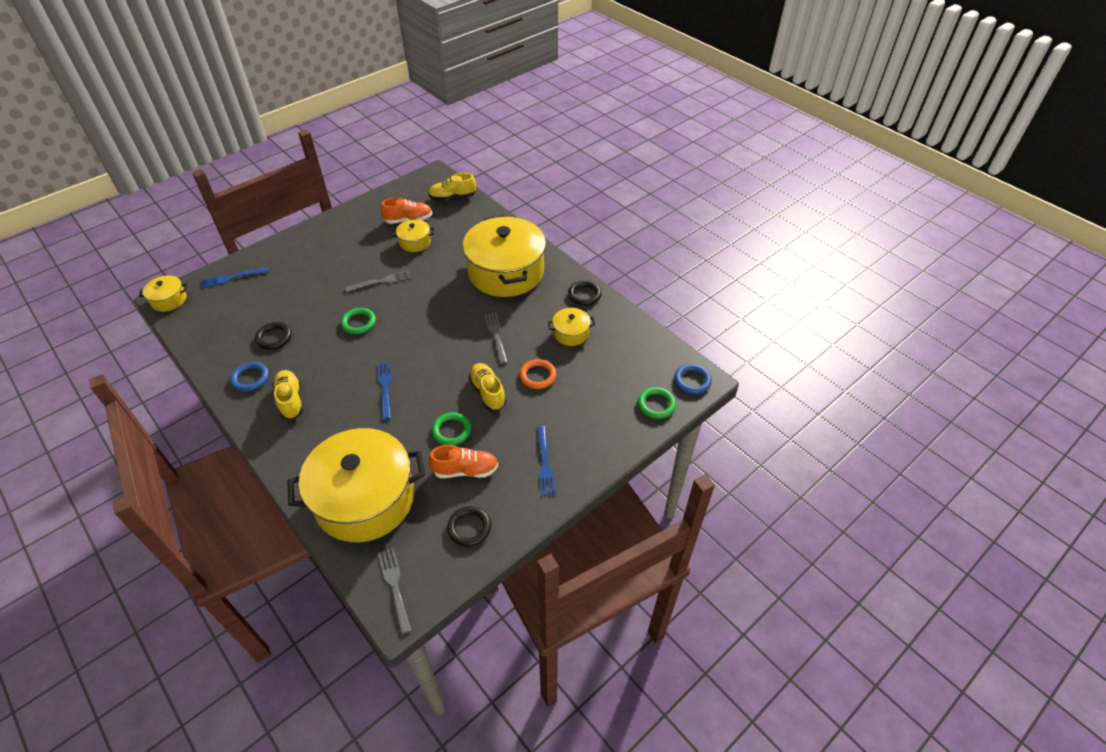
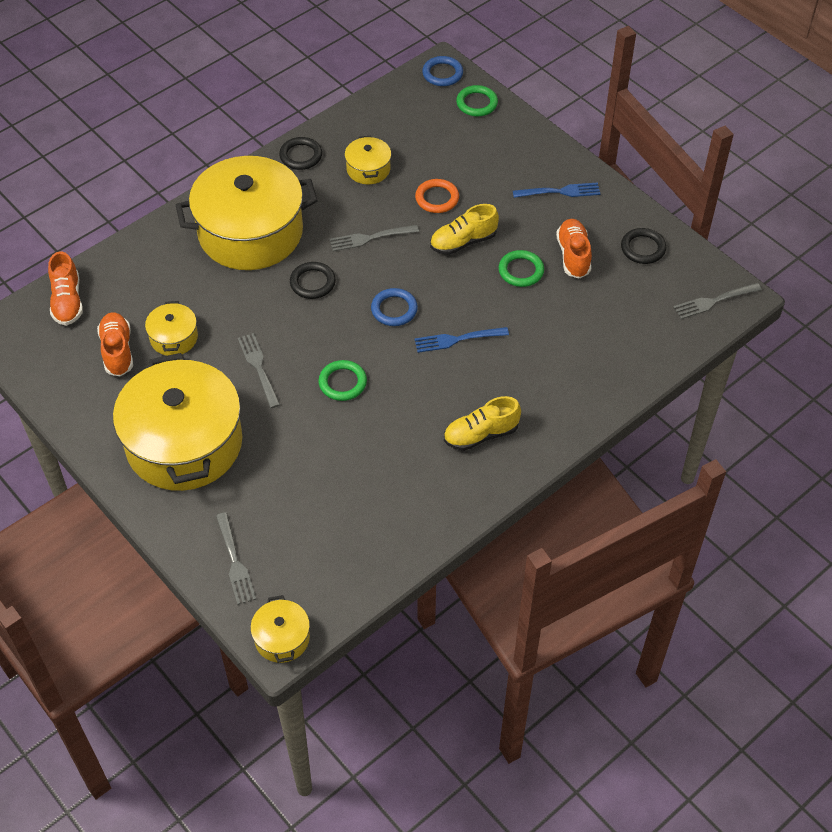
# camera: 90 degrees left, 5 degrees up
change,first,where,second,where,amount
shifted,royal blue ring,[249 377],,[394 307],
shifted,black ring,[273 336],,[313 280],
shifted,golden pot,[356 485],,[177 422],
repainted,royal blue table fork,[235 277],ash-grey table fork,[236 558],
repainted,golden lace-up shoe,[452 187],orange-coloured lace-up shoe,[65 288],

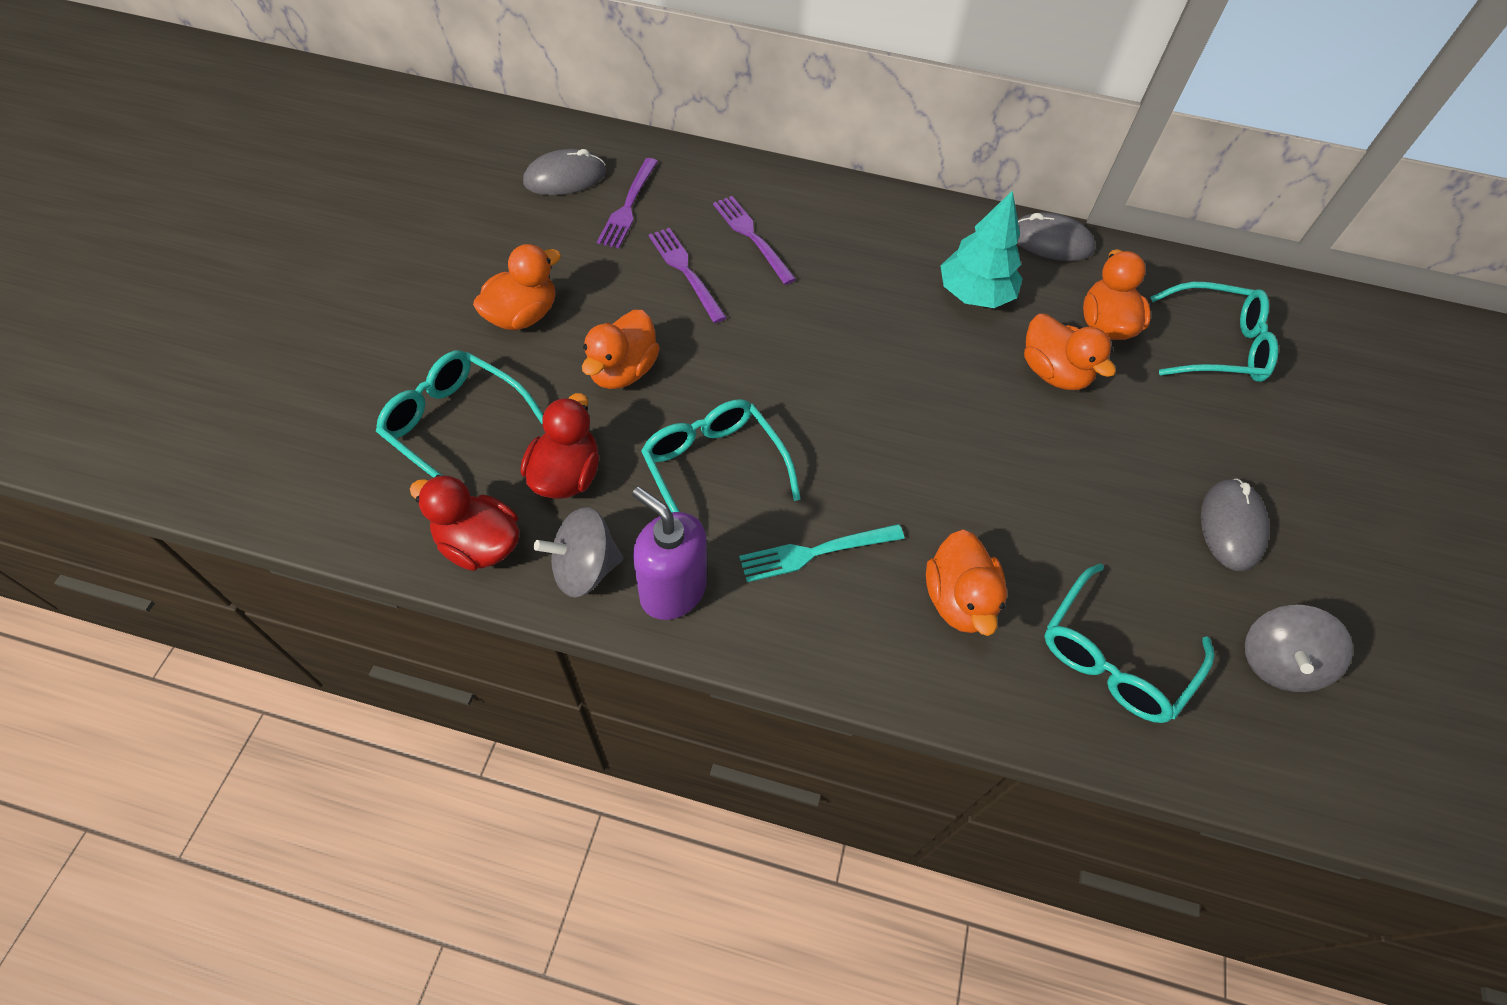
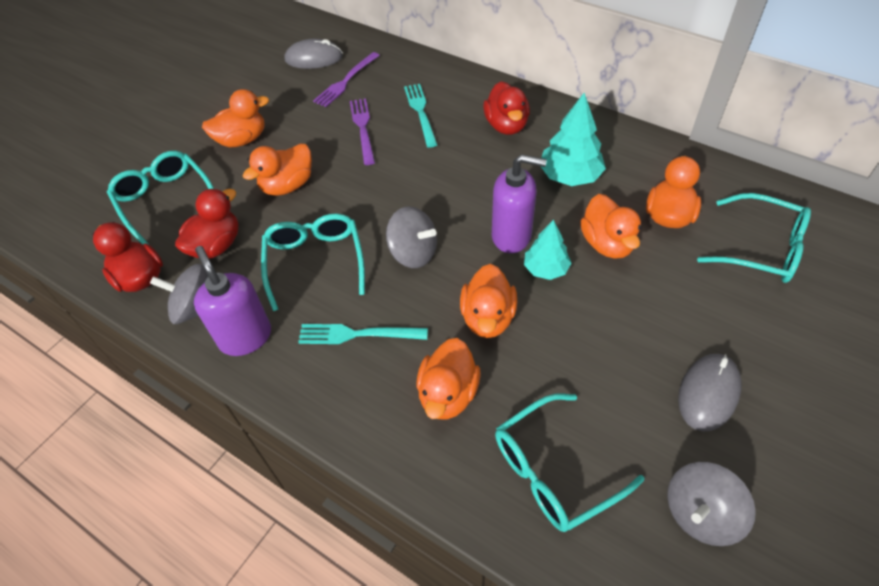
# camera: 25 degrees right, 5 degrees down
change,first,where,second,where,amount
gone,ash-grey PC mouse,[1056 236],,,
new,,,ash-grey whirligig,[411 237],
new,,,orange-coloured rubber duck,[488 301],
new,,,crimson rubber duck,[506 108],
new,,,royal purple soap dispenser,[519 203],
new,,,turquoise fir tree,[547 250],
repainted,royal purple table fork,[754 240],turquoise table fork,[420 116],

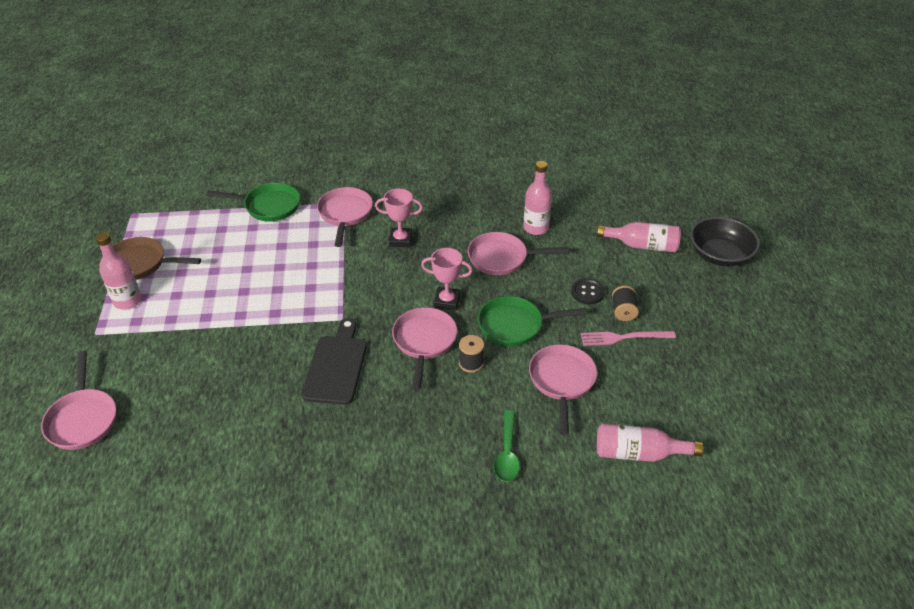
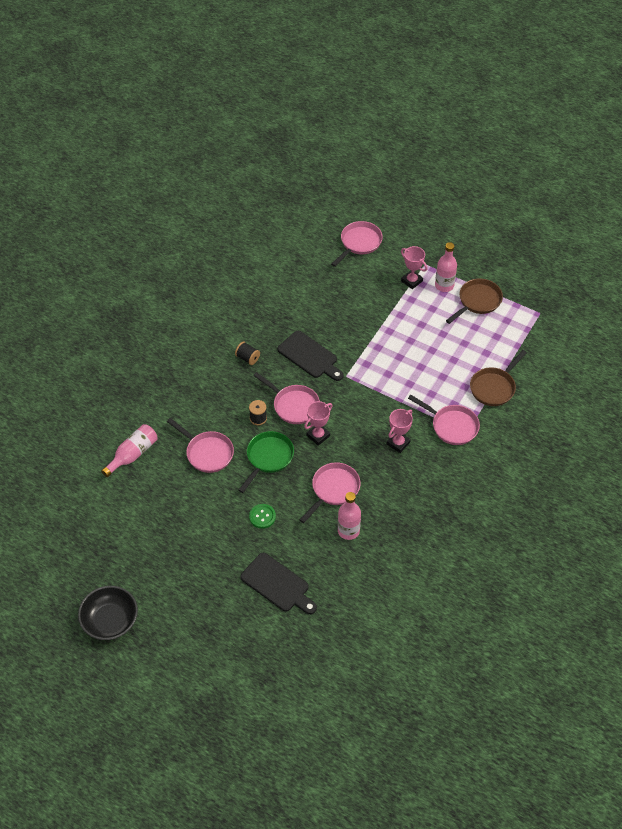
# camera: 125 degrees right, 10 degrees up
change,first,where,second,where,amount
gone,leaf-green teaspoon,[507 446],,,
gone,pink table fork,[628 338],,,
new,,,pink prize cup,[414 267],
shifted,black spool,[625 303],,[247 353],
shifted,black bowl,[725 241],,[108 613],
swapped,pink flask,[639 237],black chopping board,[279 583],
repainted,leaf-green skillet,[253 202],russet skillet,[498 378],
repainted,black button,[588 291],leaf-green button,[262 516],
rotated,pink skillet,[78 400],,[357 244],105 degrees clockwise

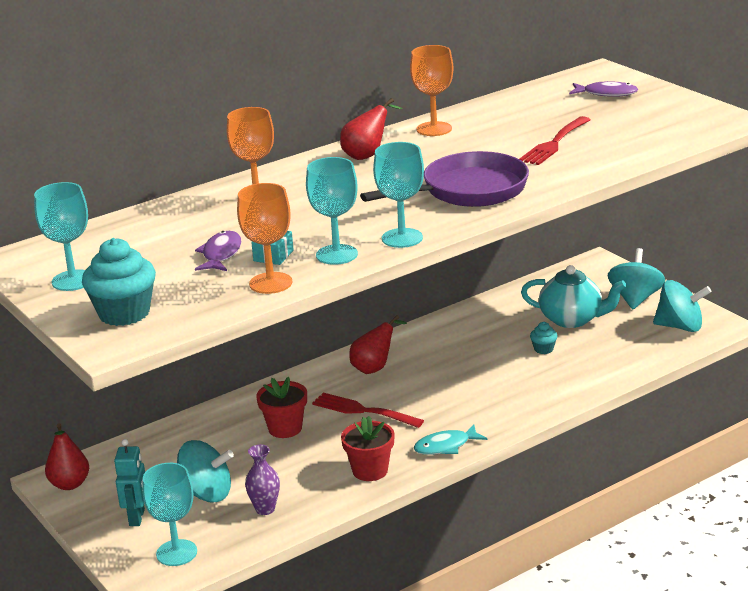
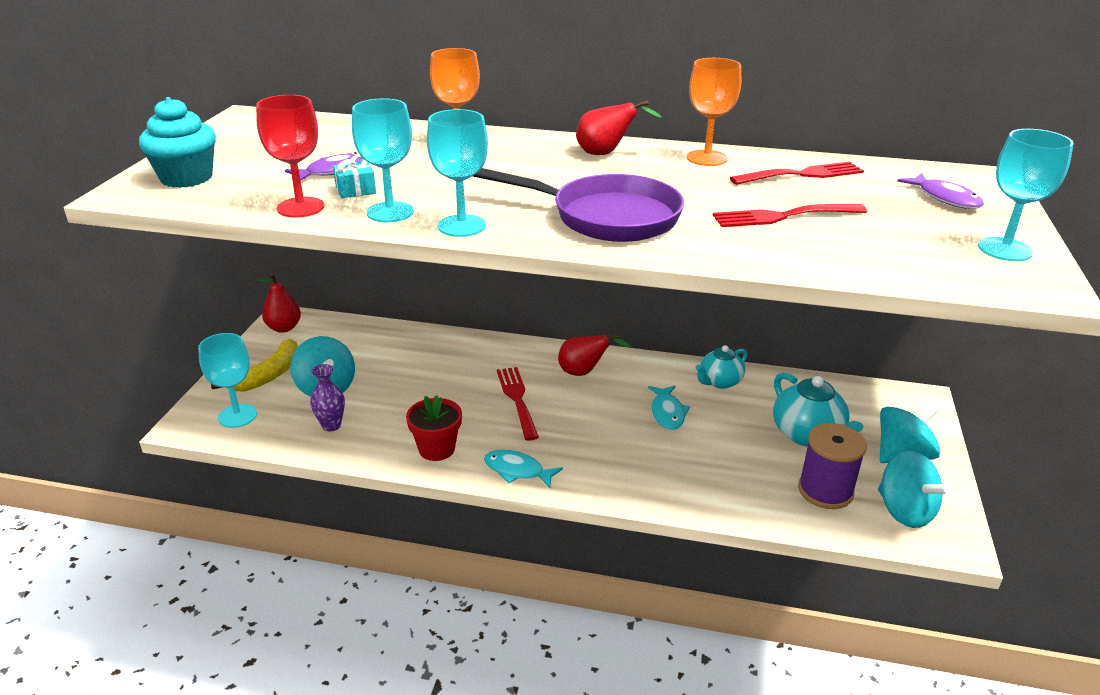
# camera: 45 degrees right, 5 degrees up
change,first,where,second,where,amount
gone,crimson potted plant,[281 407],,,
gone,turquoise fairy cake,[544 338],,,
new,,,turquoise toy fish,[669 408],
new,,,turquoise tea pot,[721 367],
new,,,crimson table fork,[797 173],
new,,,royal purple spool,[832 466],
shifted,turquoise chalice,[61 236],,[1026 195],
swapped,turquoise robot,[129 482],golden toy banana,[254 365],
repainted,orange-coloured chalice,[264 238],crimson chalice,[290 156],

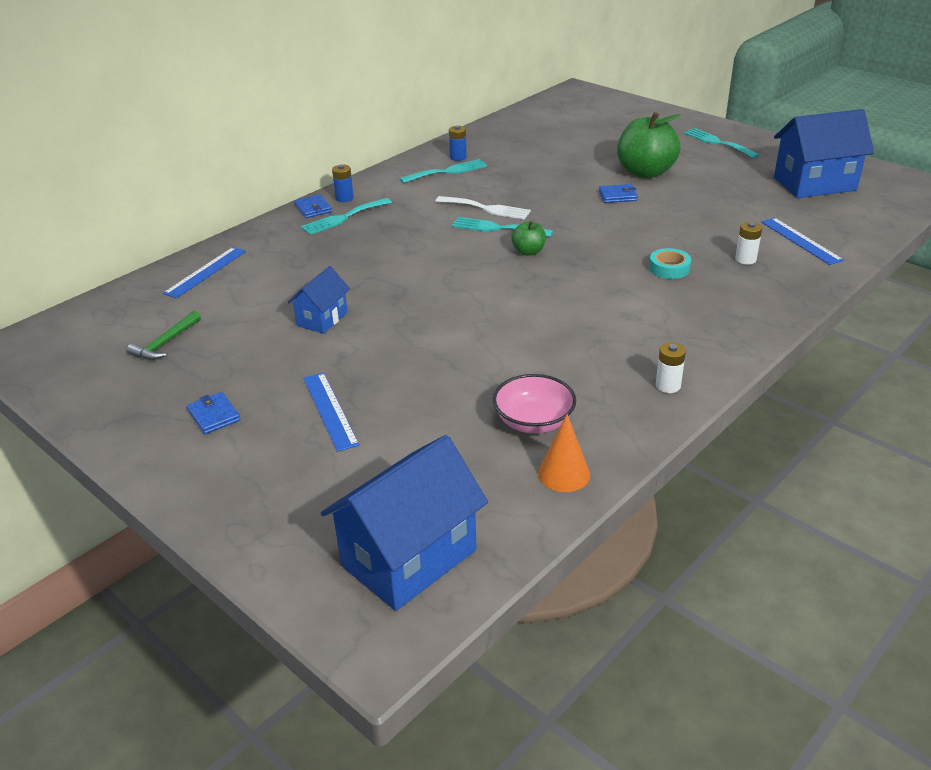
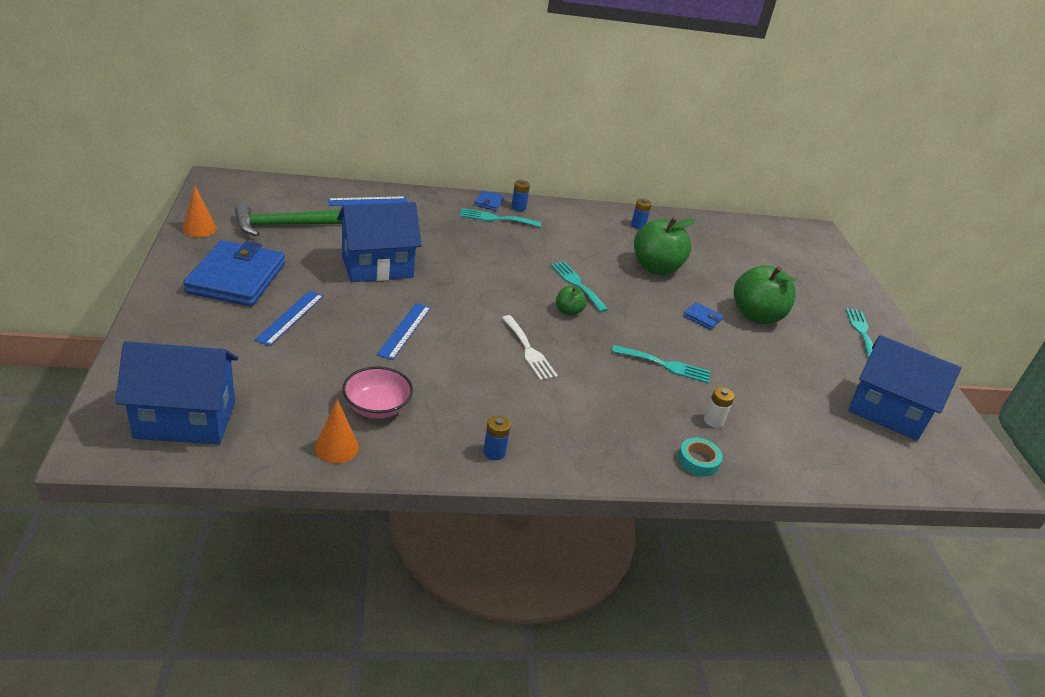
# camera: 35 degrees right, 0 degrees up
change,first,where,second,where,amount
new,,,orange-coloured solid cone,[199 211],
new,,,leaf-green apple,[665 246],
shifted,turquoise table fork,[444 171],,[661 364],
shifted,white table fork,[483 208],,[530 347],
shifted,turquoise roll of tape,[670 263],,[700 457],
shifted,royal blue measuring stick,[802 241],,[403 331],
repainted,white battery,[671 367],royal blue battery,[497 437],
scaled,leaf-green hammer,[164 335],,[288 220],x1.72
scaled,royal blue wallet,[214 413],,[234 273],x2.45
scaled,royal blue cottage,[318 300],,[379 242],x1.84

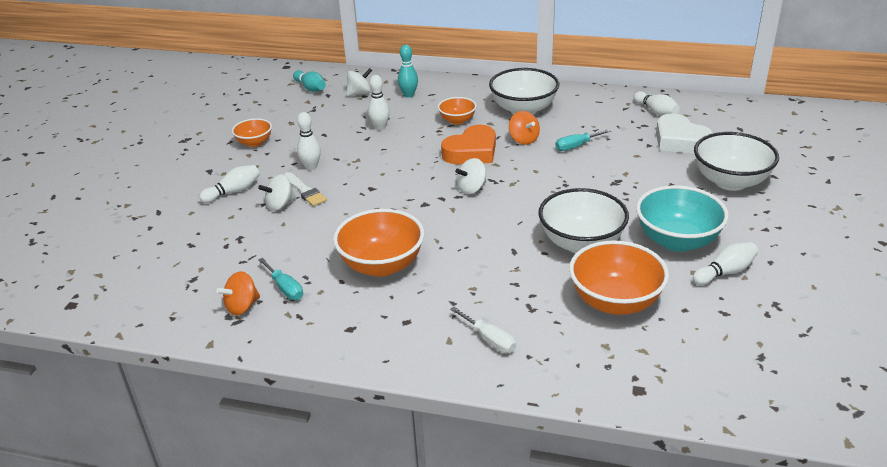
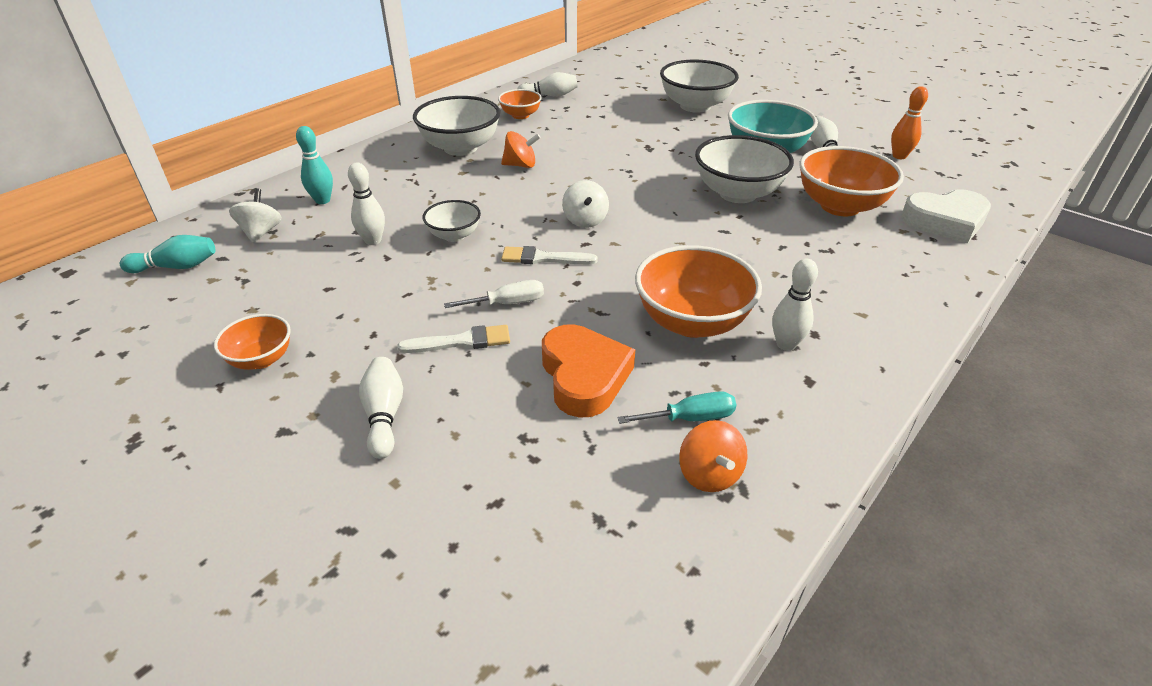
# camera: 65 degrees left, 5 degrees up
change,first,where,second,where,amount
gone,white whirligig,[277 192],,,
gone,turquoise screwdriver,[583 140],,,
new,,,white bowl,[452 221],
new,,,white paintbrush,[549 255],
new,,,orange-coloured tenpin,[909 122],
shifted,white tenpin,[309 141],,[795 305],
shifted,orange-coloured bowl,[457 111],,[520 104],
shifted,orange-coloured love heart,[468 144],,[588 371],
shifted,white screwdriver,[483 330],,[494 294],
shifted,white love heart,[684 133],,[946 216],

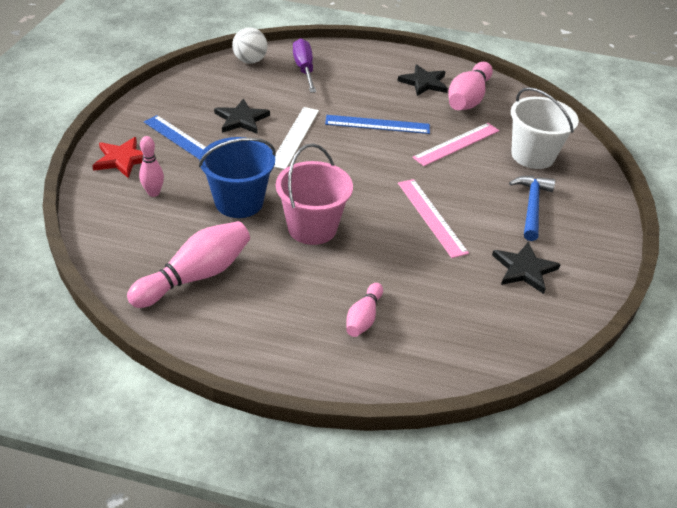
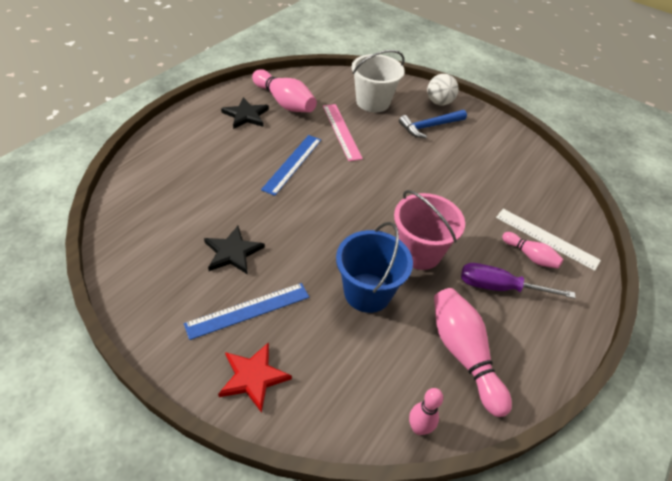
# camera: 70 degrees left, 5 degrees up
change,first,where,second,where,amount
gone,pink measuring stick,[433 218],,,
gone,black star shape,[526 268],,,
shifted,pink tenpin,[151 166],,[426 411],
shifted,white play ball,[250 45],,[443 89],
shifted,white measuring stick,[296 138],,[548 240],
shifted,royal purple screwdriver,[304 65],,[518 281],
rotated,royal blue hammer,[532 208],,[433 124],60 degrees counterclockwise

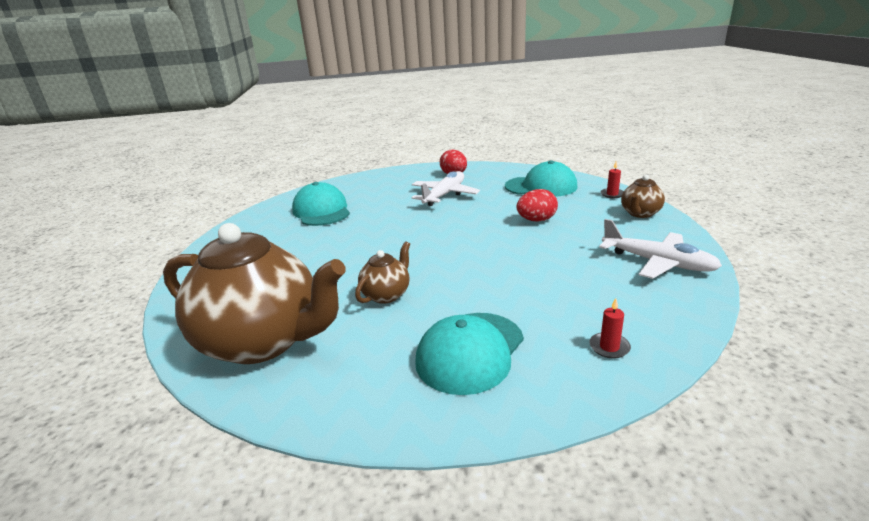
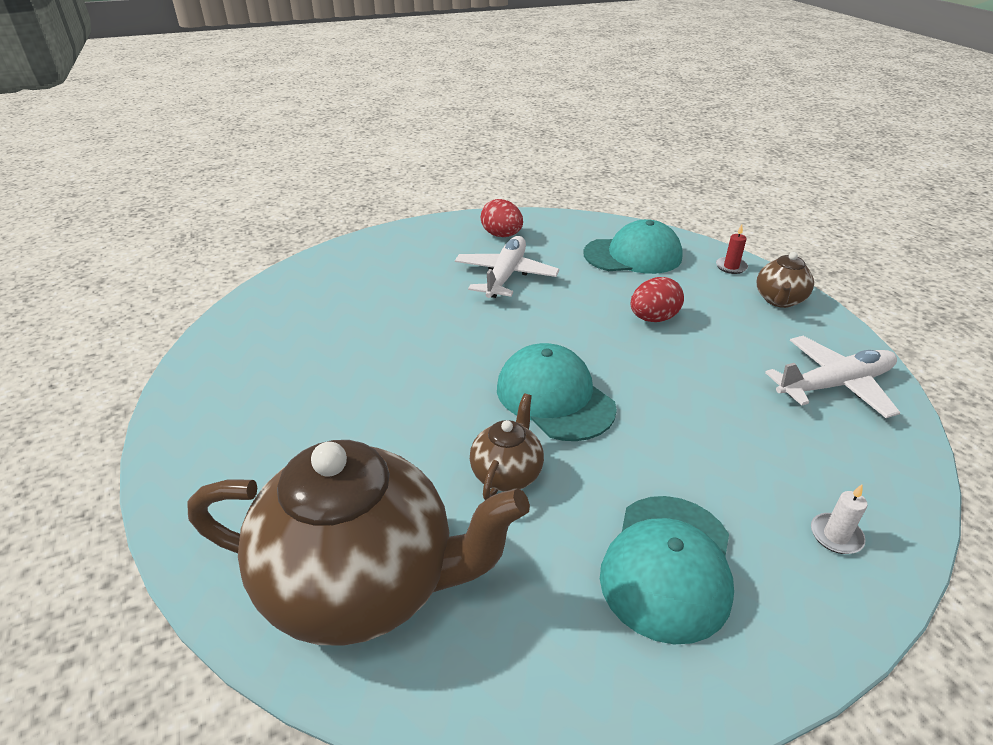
# camera: 15 degrees left, 10 degrees up
change,first,where,second,where,amount
shifted,turquoise cap,[321 204],,[557 392],
repainted,crimson pillar candle,[610 328],white pillar candle,[839 519],
rotated,white aeroplane,[660 249],,[833 377],45 degrees counterclockwise

